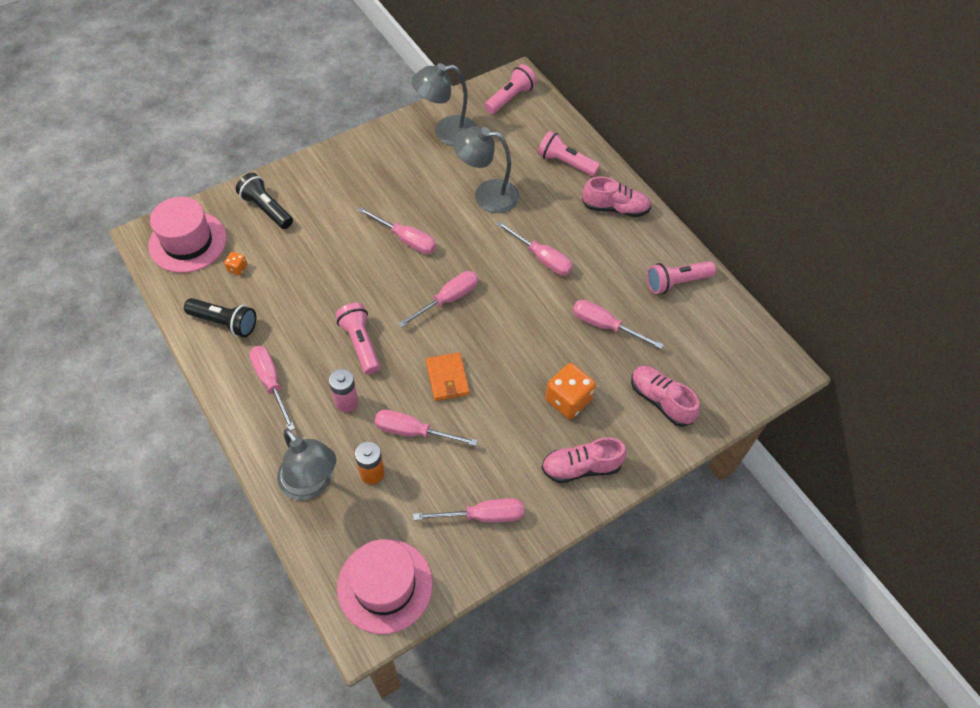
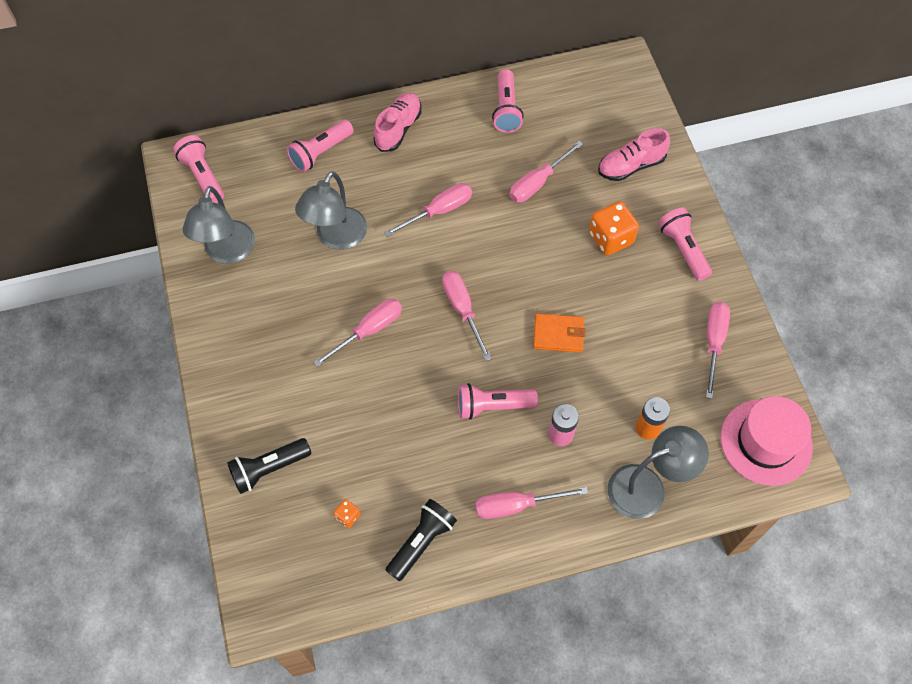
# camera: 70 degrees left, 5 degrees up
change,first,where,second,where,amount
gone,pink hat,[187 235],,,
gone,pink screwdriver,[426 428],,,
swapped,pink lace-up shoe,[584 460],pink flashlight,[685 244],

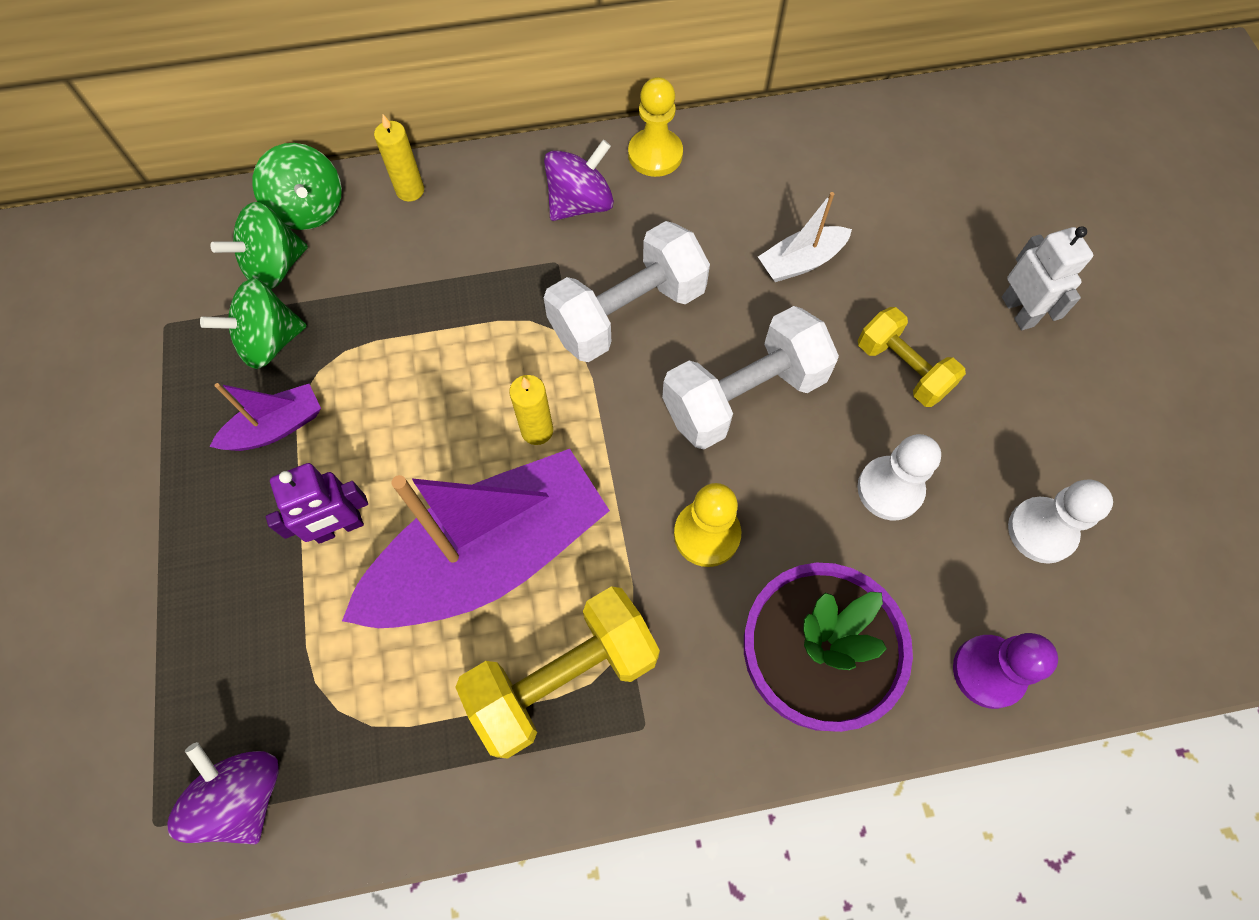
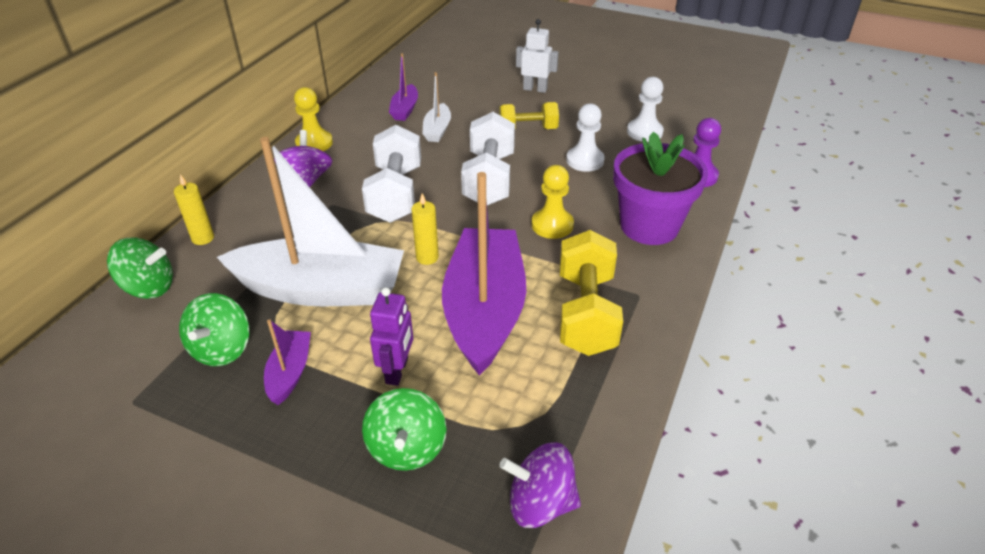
# camera: 55 degrees left, 25 degrees down
change,first,where,second,where,amount
new,,,white sailboat,[310 221],
new,,,royal purple sailboat,[403 87],
shifted,leaf-green whirligig,[259 245],,[404 429],

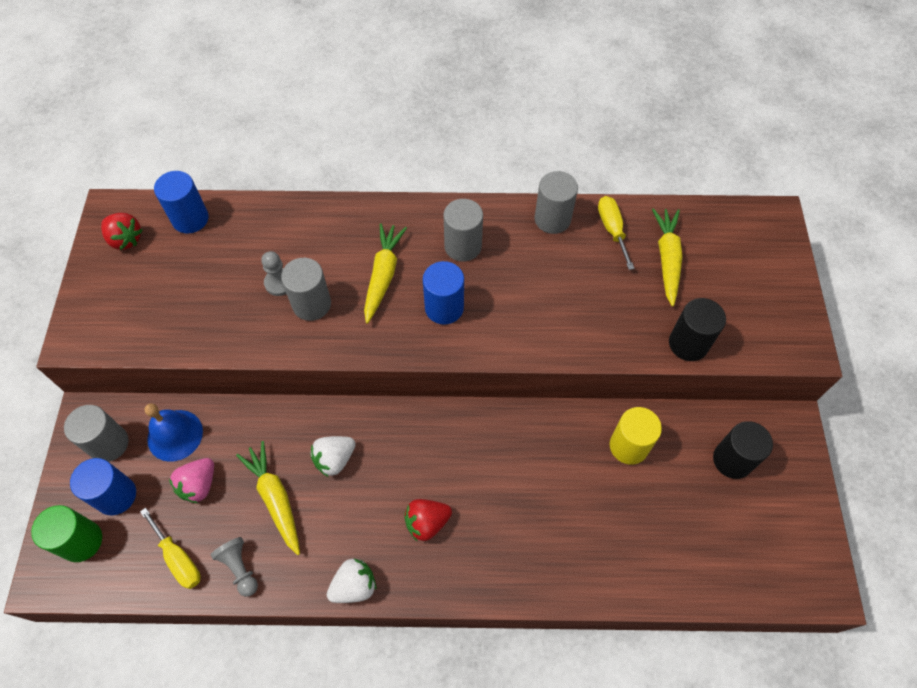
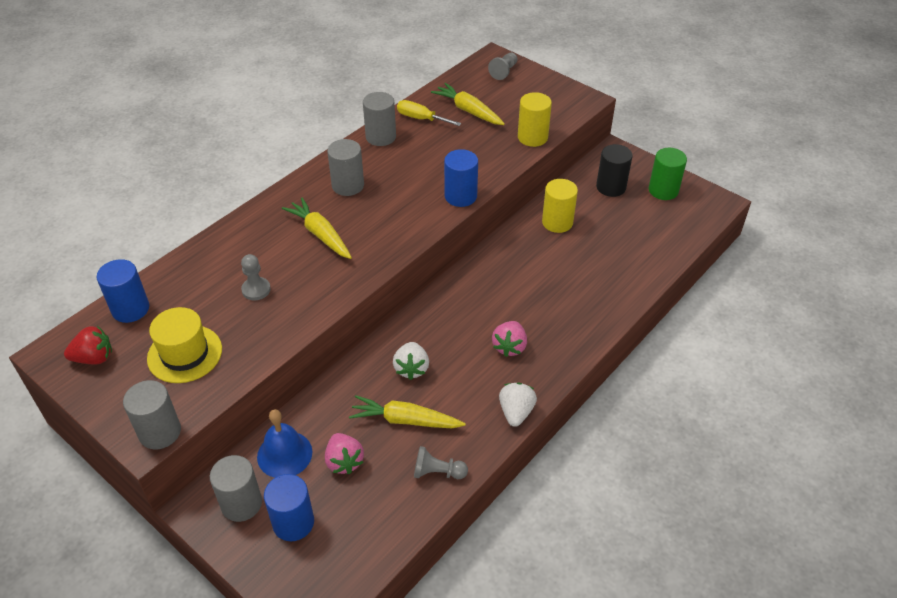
# camera: 50 degrees left, 15 degrees down
change,first,where,second,where,amount
gone,golden screwdriver,[170 548],,,
new,,,golden hat,[184 345],
new,,,ash-grey chess pawn,[502 66],
shifted,leaf-green solid cylinder,[66 533],,[668 174],
shifted,ash-grey solid cylinder,[306 289],,[152 414],
shifted,royal blue solid cylinder,[443 293],,[461 178],
repainted,crimson berry,[428 520],pink berry,[509 339],
repainted,black solid cylinder,[697 329],golden solid cylinder,[535 119],

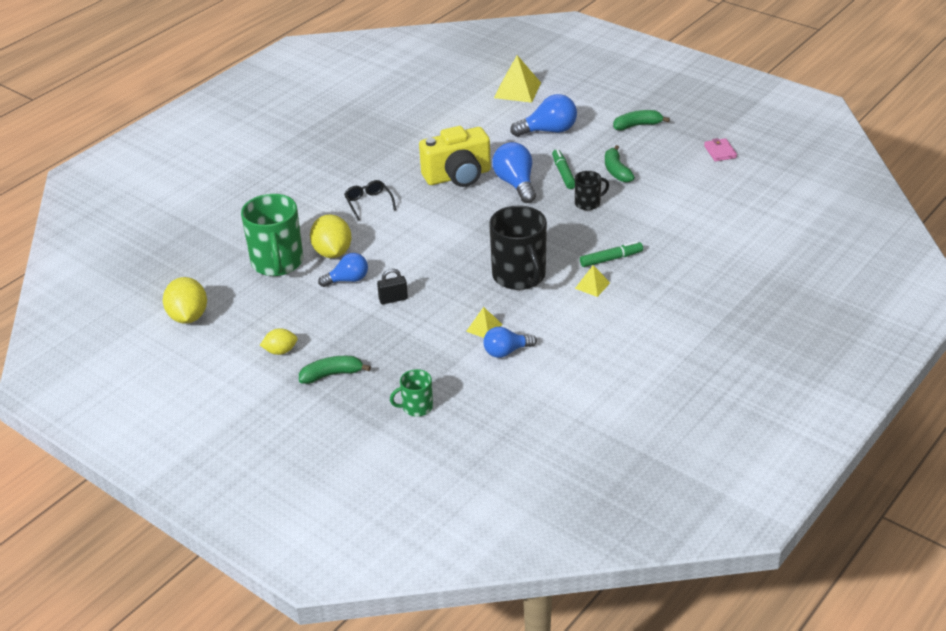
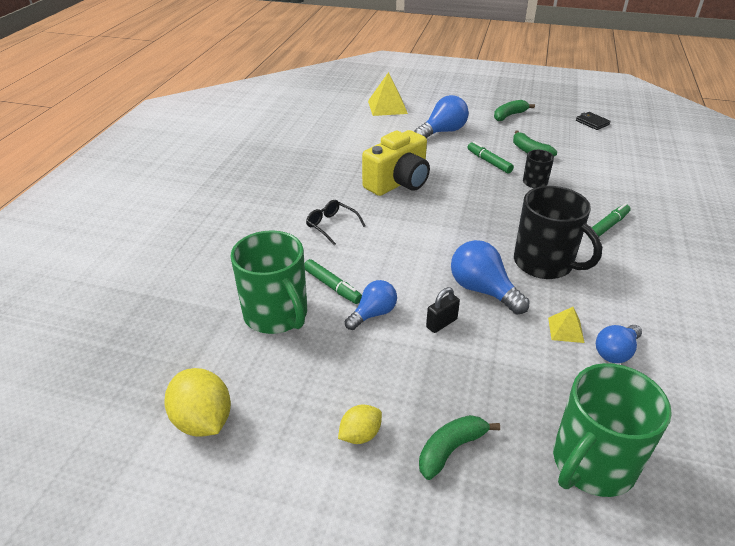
# camera: 25 degrees left, 0 degrees up
change,first,where,second,where,amount
gone,golden pyramid,[592 281],,,
shifted,royal blue bulb,[514 172],,[490 277],
swapped,golden citrus fruit,[331 236],leaf-green marker pen,[333 281],
repainted,pink wallet,[720 150],black wallet,[593 121],
scaled,leaf-green coffee mug,[411 393],,[612 430],x1.98

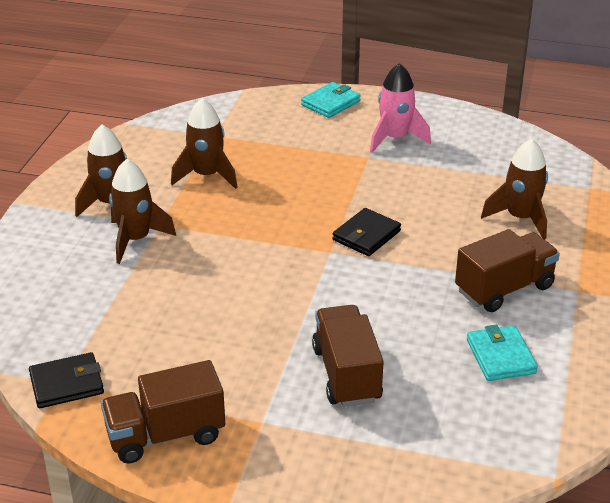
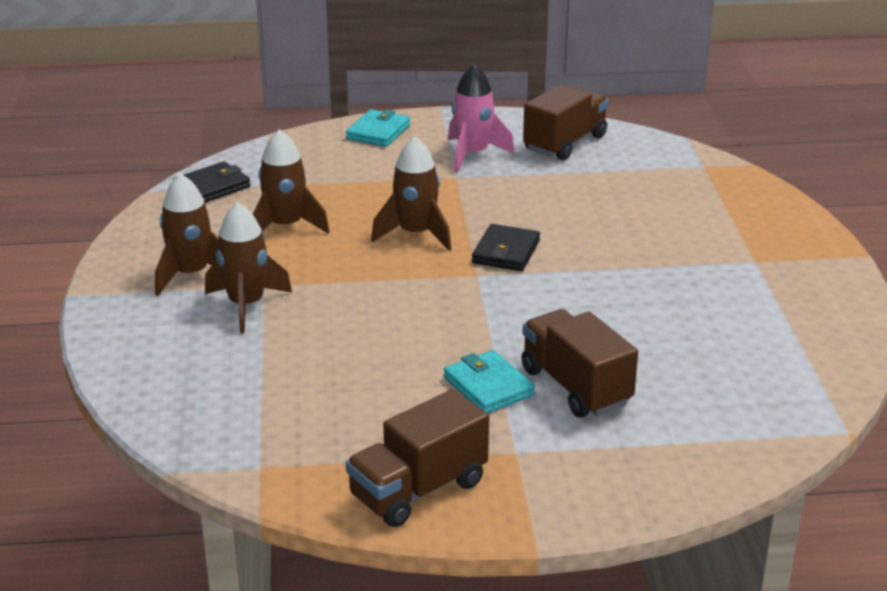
# camera: 20 degrees left, 5 degrees down
change,first,where,second,where,amount
shifted,black wallet,[66 380],,[212 182],
shifted,russet lorry,[507 270],,[566 122],
shifted,turquoise wallet,[502 353],,[489 381],
shifted,russet rocket,[514 189],,[411 193],

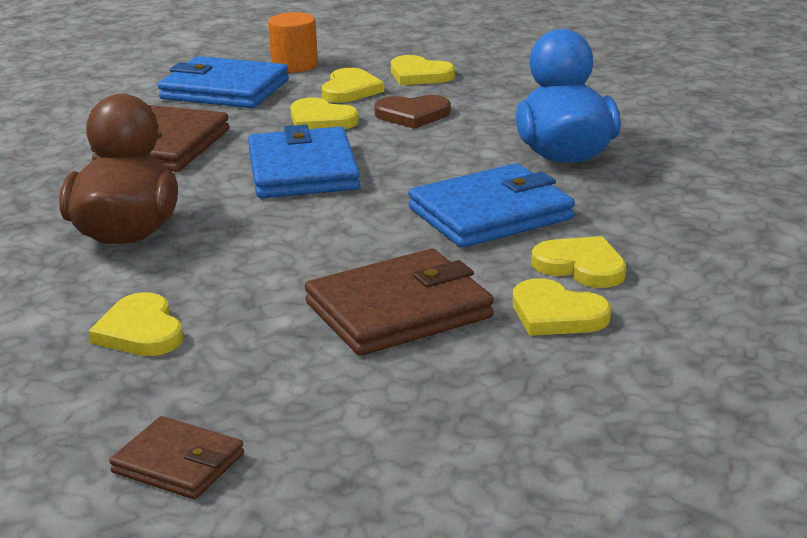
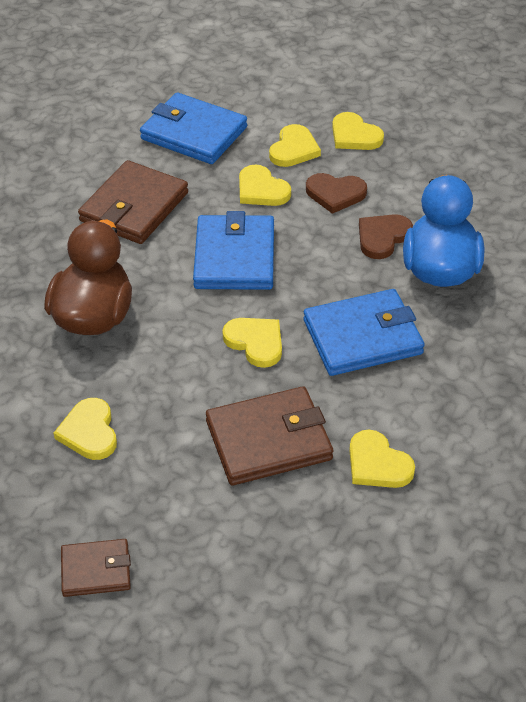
# camera: 10 degrees right, 20 degrees up
change,first,where,second,where,amount
gone,orange-coloured solid cylinder,[293 42],,,
new,,,russet love heart,[386 236],
shifted,golden love heart,[579 262],,[252 343],
rotated,russet wallet,[176 457],,[96 568],45 degrees counterclockwise

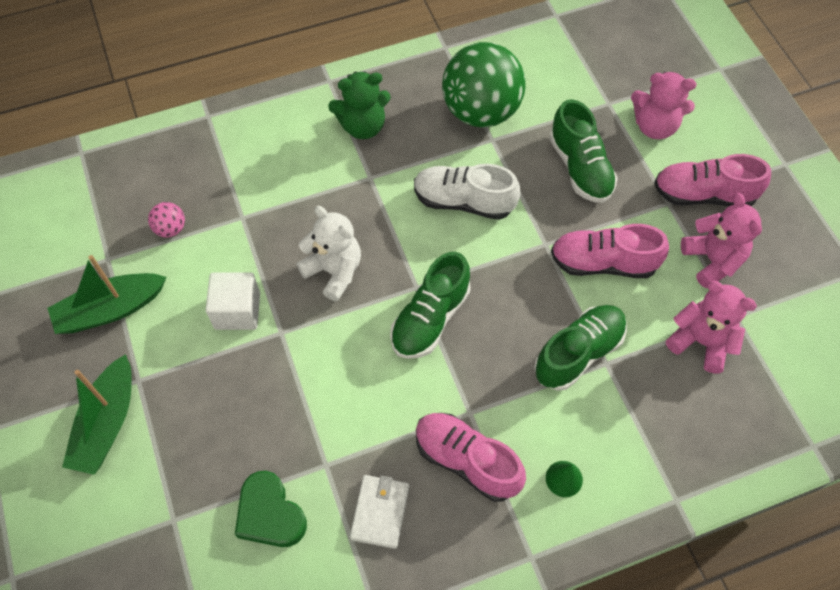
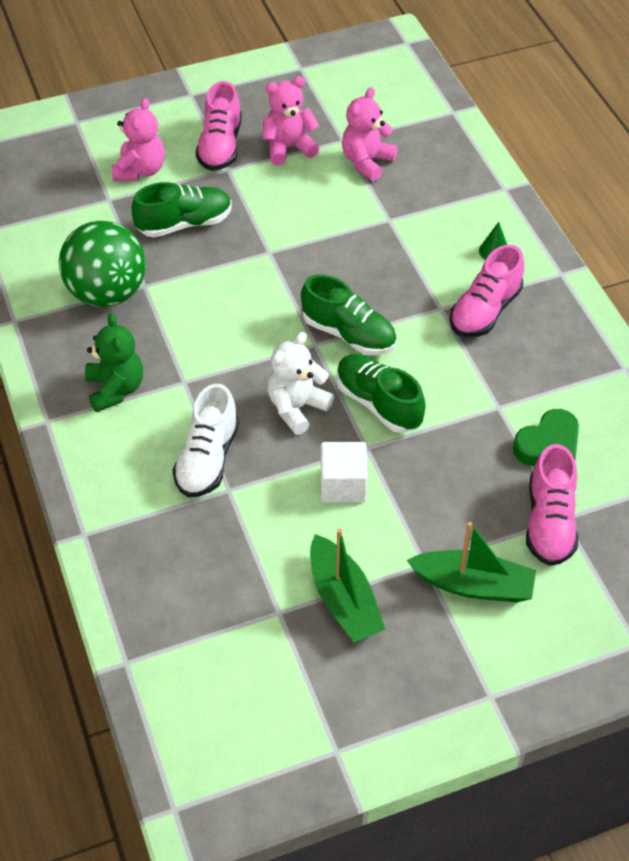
# camera: 90 degrees left, 10 degrees down
change,first,where,second,where,amount
gone,pink play ball,[166 220],,,
gone,white wallet,[379 512],,,
shifted,white lace-up shoe,[467 192],,[205 440],
shifted,leaf-green lace-up shoe,[580 348],,[381 393],
shifted,pink lace-up shoe,[610 251],,[552 505],

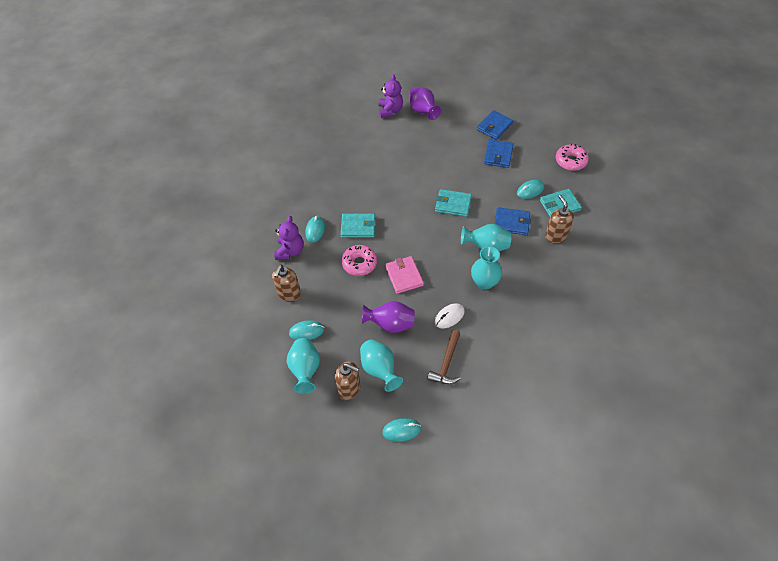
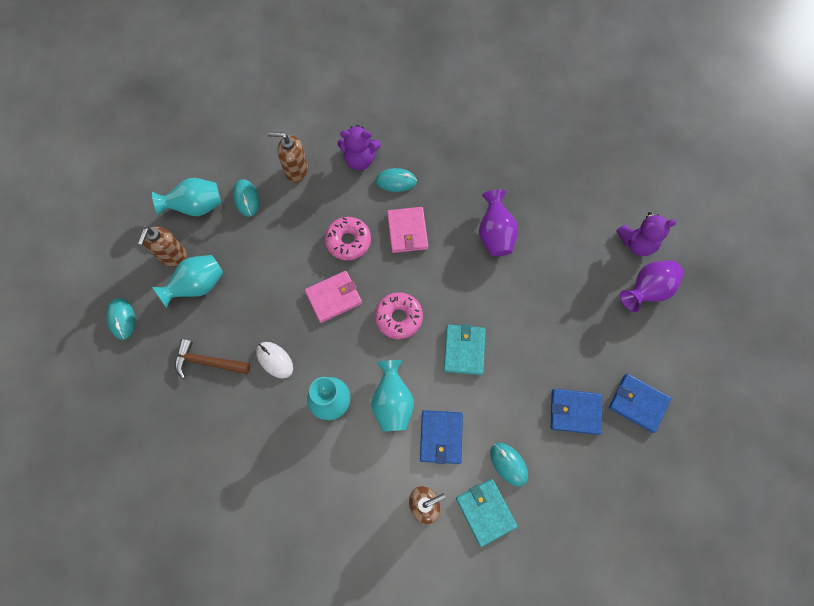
# camera: 80 degrees right, 15 degrees up
change,first,where,second,where,amount
shifted,royal purple flower vase,[388 317],,[498 222],
shifted,pink doughnut,[572 157],,[399 315],
repainted,turquoise wallet,[358 225],pink wallet,[407 230],

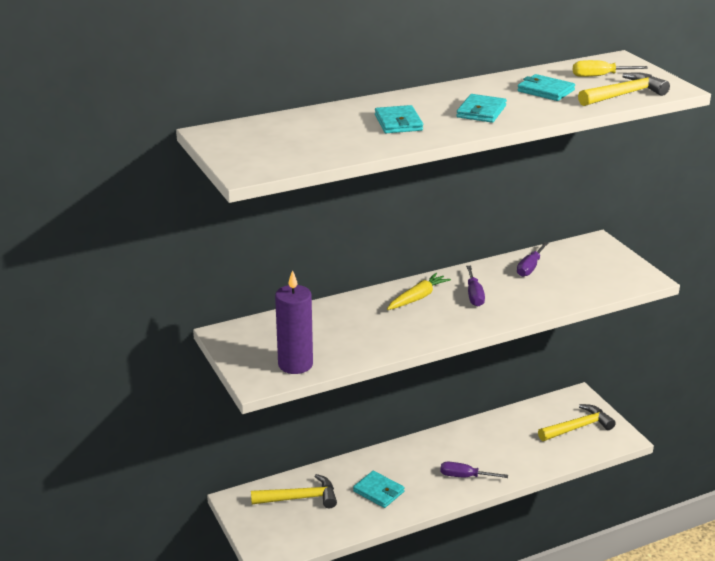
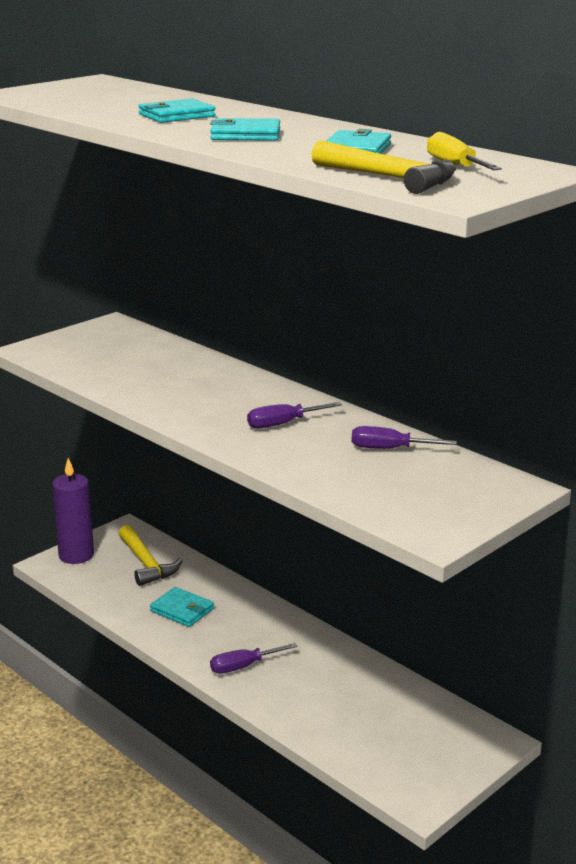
# camera: 70 degrees right, 5 degrees down
change,first,where,second,where,amount
gone,golden toy carrot,[419 291],,,
gone,golden hammer,[577 422],,,
shifted,royal purple pillar candle,[294 322],,[73 511],
rotated,turquoise wallet,[379 489],,[182 607],75 degrees counterclockwise
rotated,royal purple screwdriver,[474 470],,[254 658],105 degrees counterclockwise

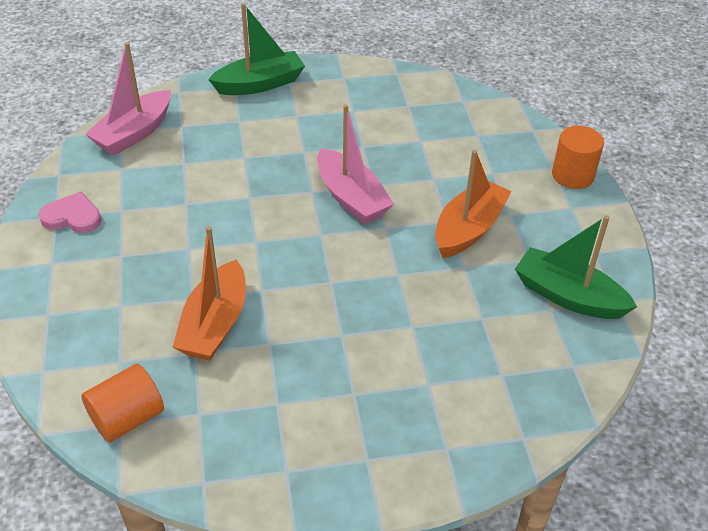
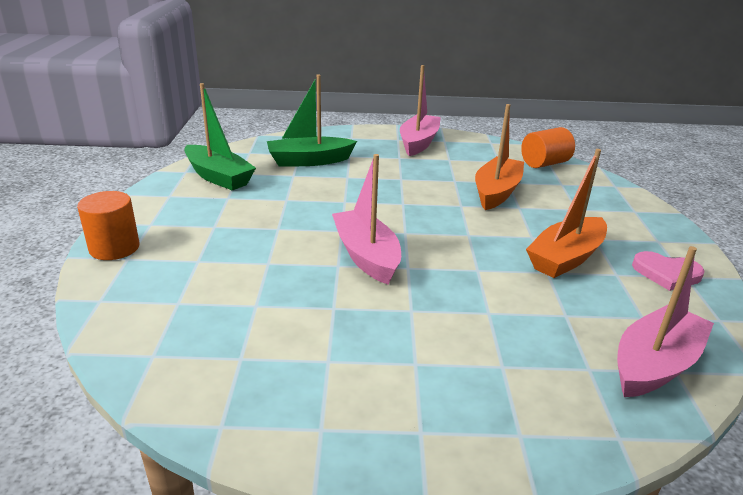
# camera: 170 degrees left, 15 degrees down
change,first,where,second,where,amount
new,,,pink sailboat,[420 110],
shifted,leaf-green sailboat,[256 49],,[312 120],
shifted,orange-coloured sailboat,[473 204],,[566 213],

